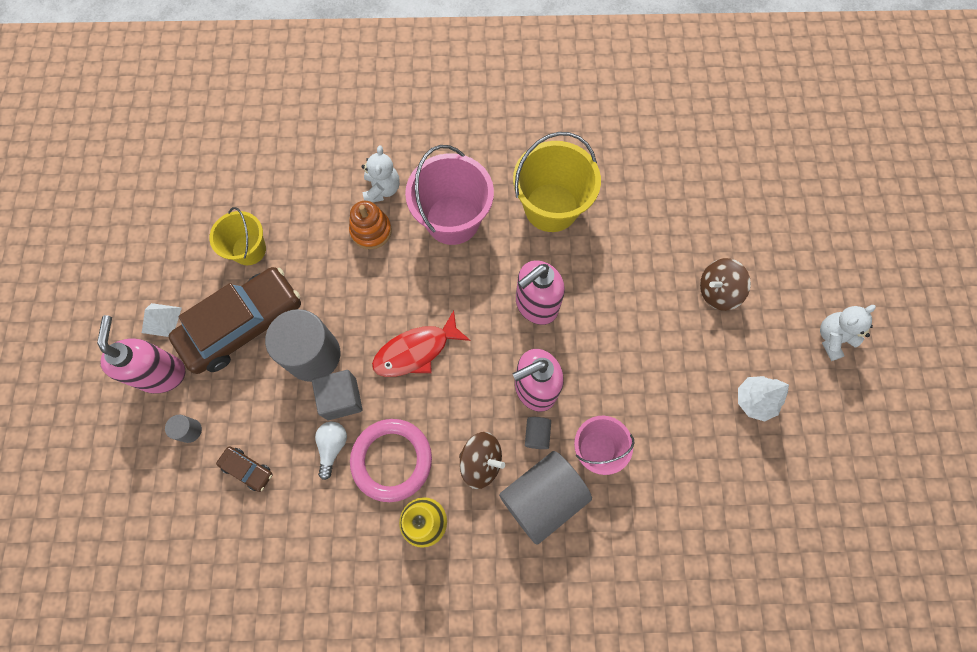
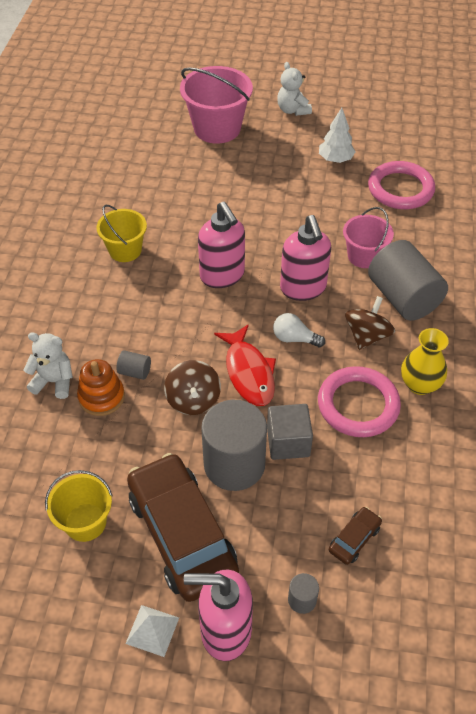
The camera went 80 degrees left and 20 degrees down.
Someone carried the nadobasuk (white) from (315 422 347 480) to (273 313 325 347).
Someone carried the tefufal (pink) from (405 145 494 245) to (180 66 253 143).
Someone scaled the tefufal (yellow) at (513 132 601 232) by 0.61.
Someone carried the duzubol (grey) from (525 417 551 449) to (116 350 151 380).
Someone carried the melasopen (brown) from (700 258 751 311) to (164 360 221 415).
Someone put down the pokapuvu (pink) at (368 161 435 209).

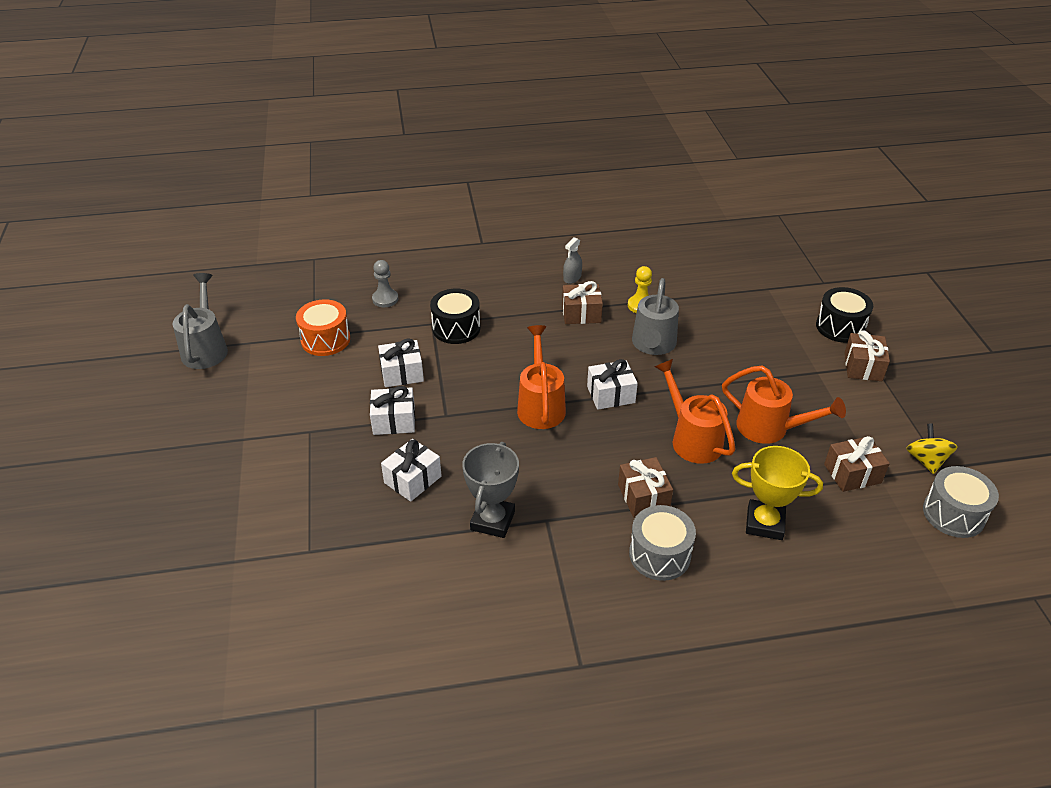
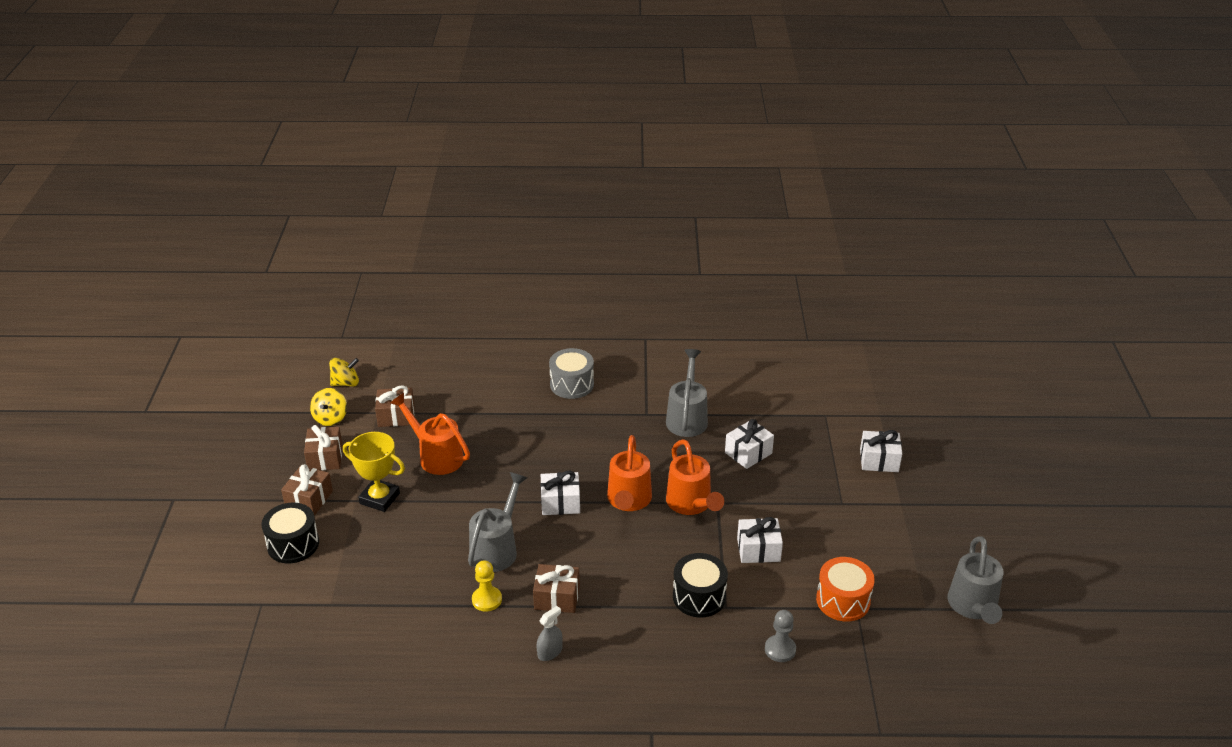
The camera went 170 degrees left and 5 degrees down.
Someone carried the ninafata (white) from (370 386 415 435) to (860 430 902 472).
Someone swapped the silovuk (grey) at (462 442 519 538) for the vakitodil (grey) at (666 349 708 437).
Someone carried the ninafata (brown) from (618 457 673 518) to (304 425 343 470).
Someone carried the vakitodil (orange) from (654 359 736 464) to (666 439 724 515).
Someone carried the silovuk (yellow) from (732 446 823 540) to (343 432 405 512).
Someone swapped the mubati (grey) at (923 466 999 538) for the melasopen (yellow) at (329 358 359 387).

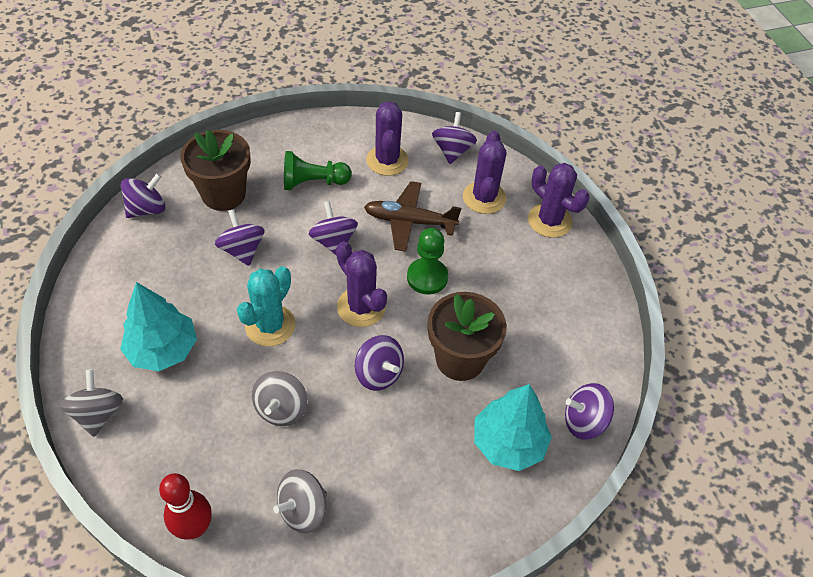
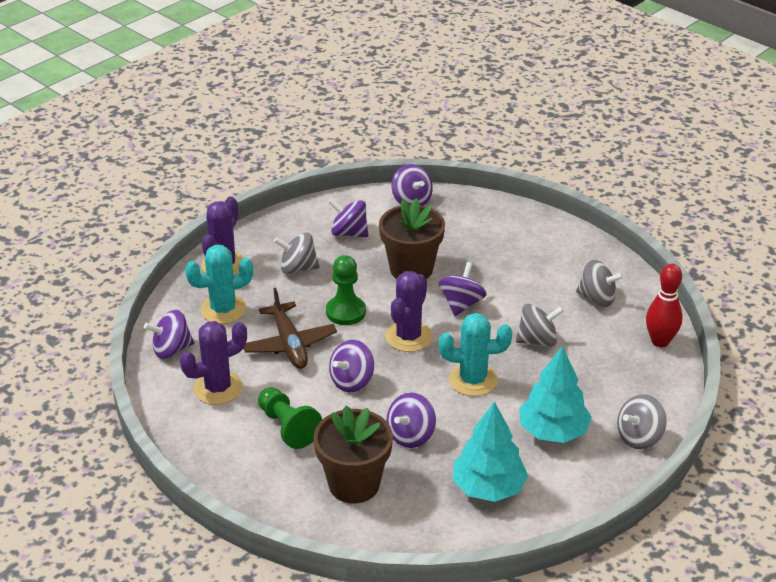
The camera went 115 degrees left and 15 degrees down.
Someone carried the melasopen (purple) from (121 173 165 218) to (328 199 368 237).
Someone repainted the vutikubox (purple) at (463 131 506 214), which became the vutikubox (turquoise) at (185 245 253 324).
Someone carried the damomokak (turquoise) from (474 384 552 471) to (453 401 528 502).
Someone put down the melasopen (grey) at (274 233 320 274).

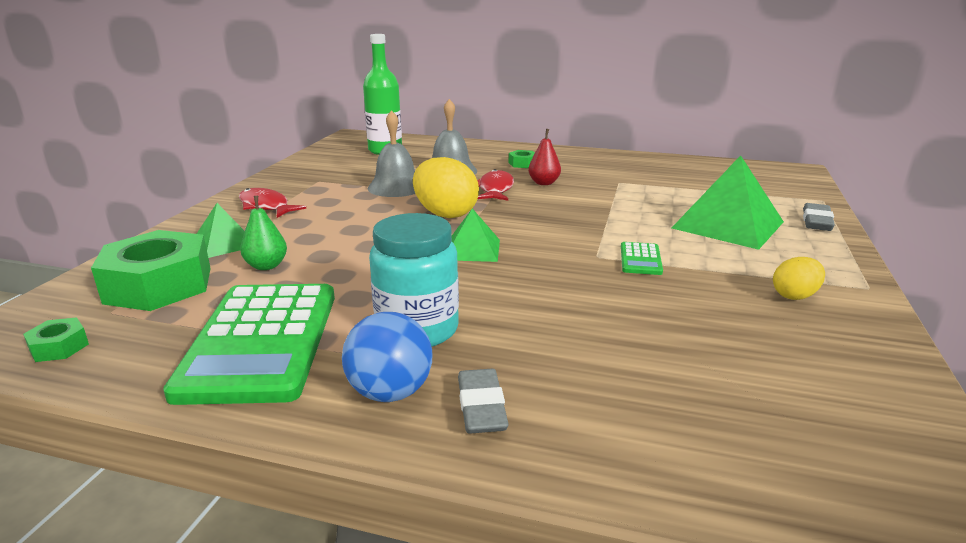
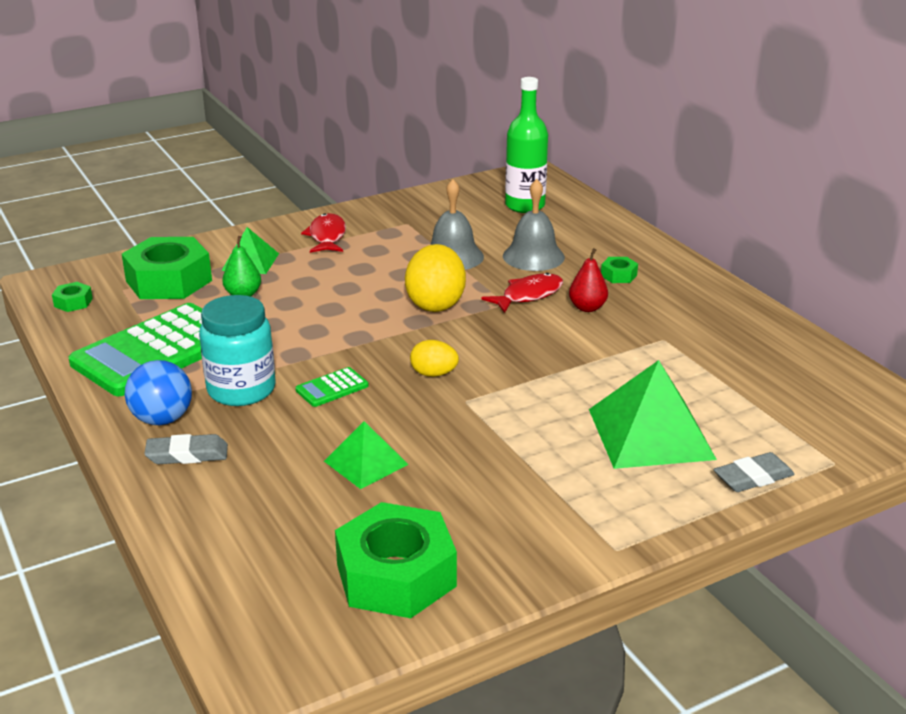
The camera went 45 degrees right and 5 degrees up.
Someone carried the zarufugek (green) from (452 208 500 262) to (324 421 409 489).
Someone rotated the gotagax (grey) at (458 369 509 434) by 45 degrees clockwise.
Someone carried the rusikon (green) from (621 242 663 275) to (295 367 369 407).
Someone carried the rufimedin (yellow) from (773 257 825 300) to (410 340 459 377).
Someone put down the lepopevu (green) at (335 502 457 618).

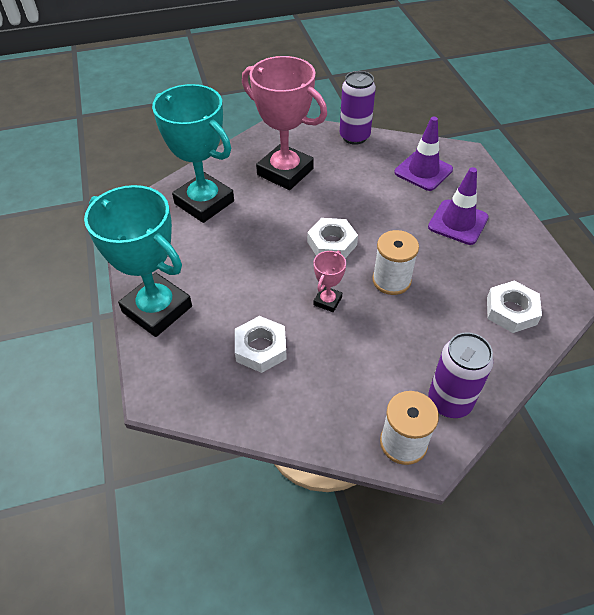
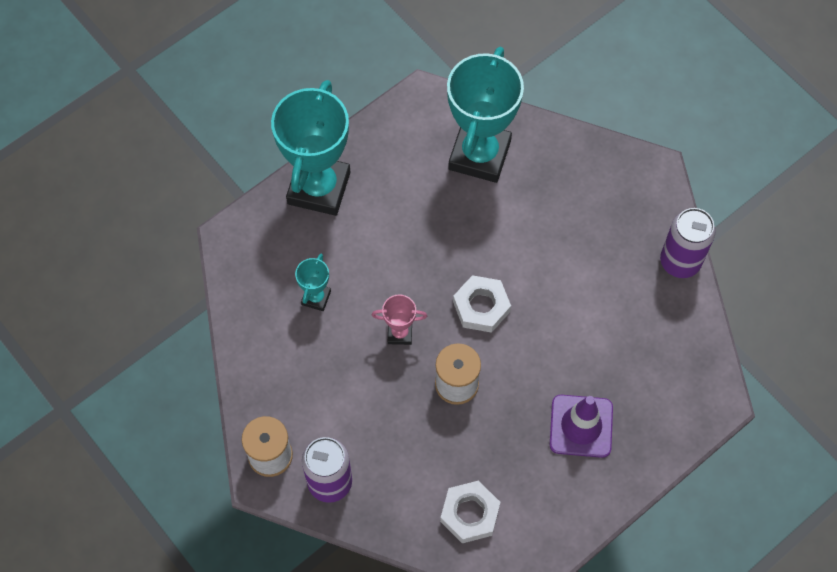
The camera went 65 degrees right and 15 degrees up.
Someone swapped the lepopevu (white) at (235 316 287 373) for the silovuk (turquoise) at (295 254 331 311).
Someone took away the silovuk (pink) at (242 56 327 190).
Someone took away the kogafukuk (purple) at (394 117 453 191).

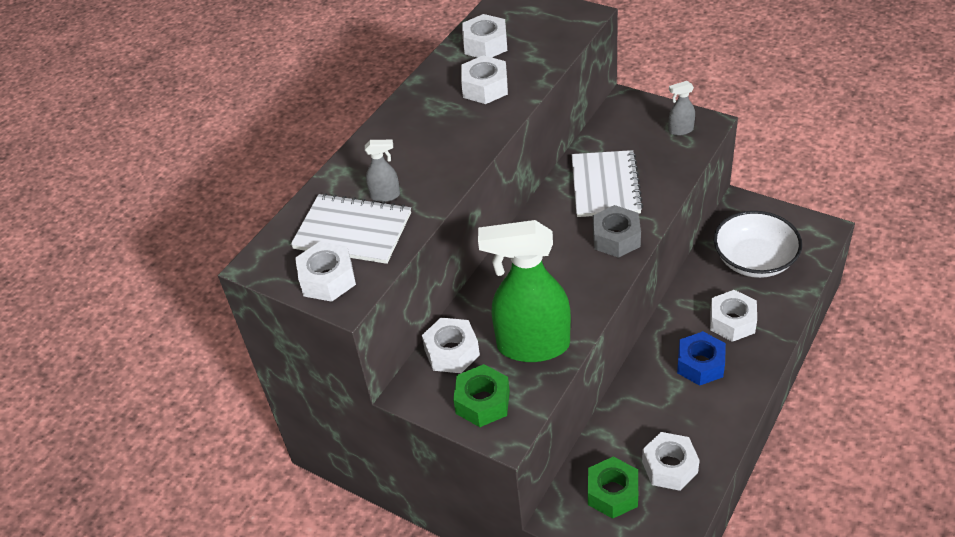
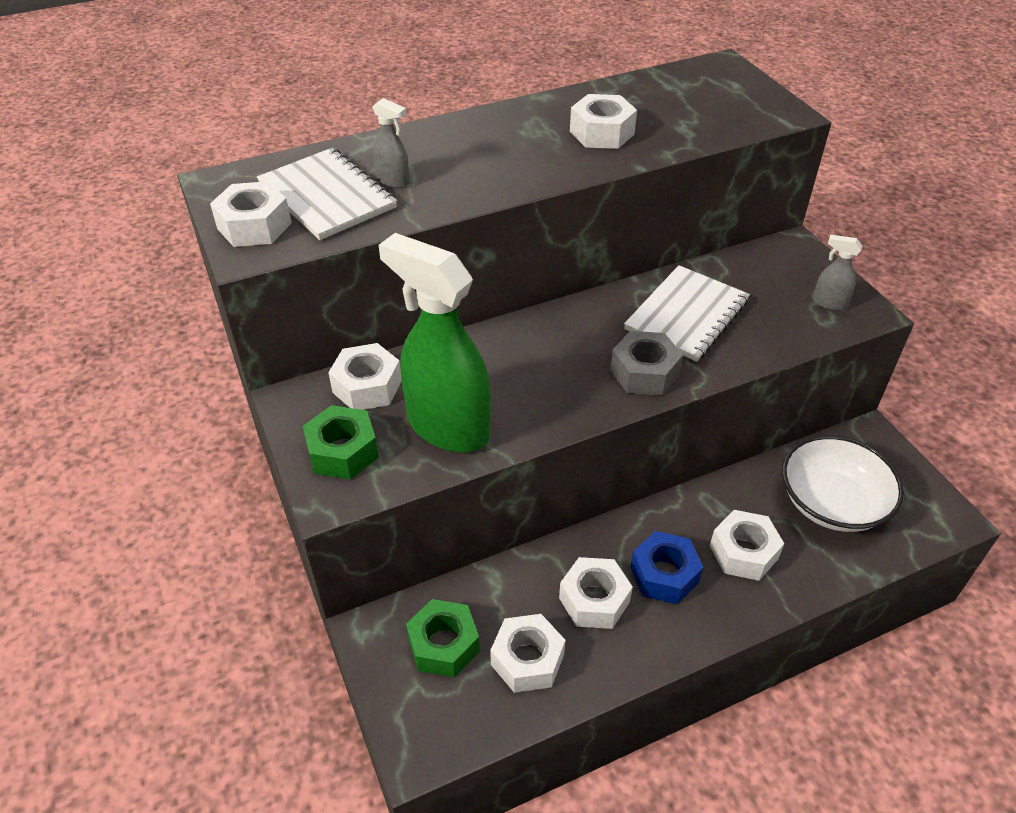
The camera went 30 degrees right and 0 degrees up.
Someone carried the lepopevu (white) from (462 14 507 58) to (559 557 633 629).

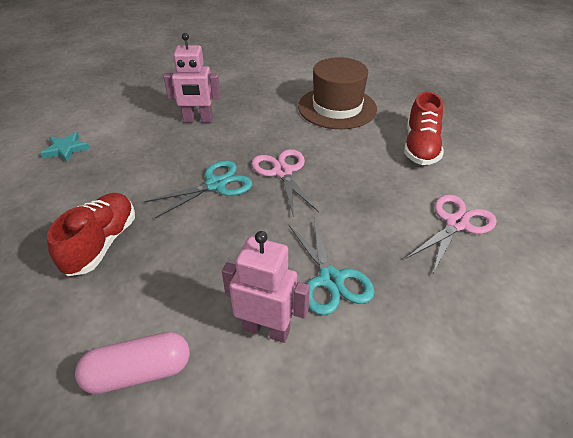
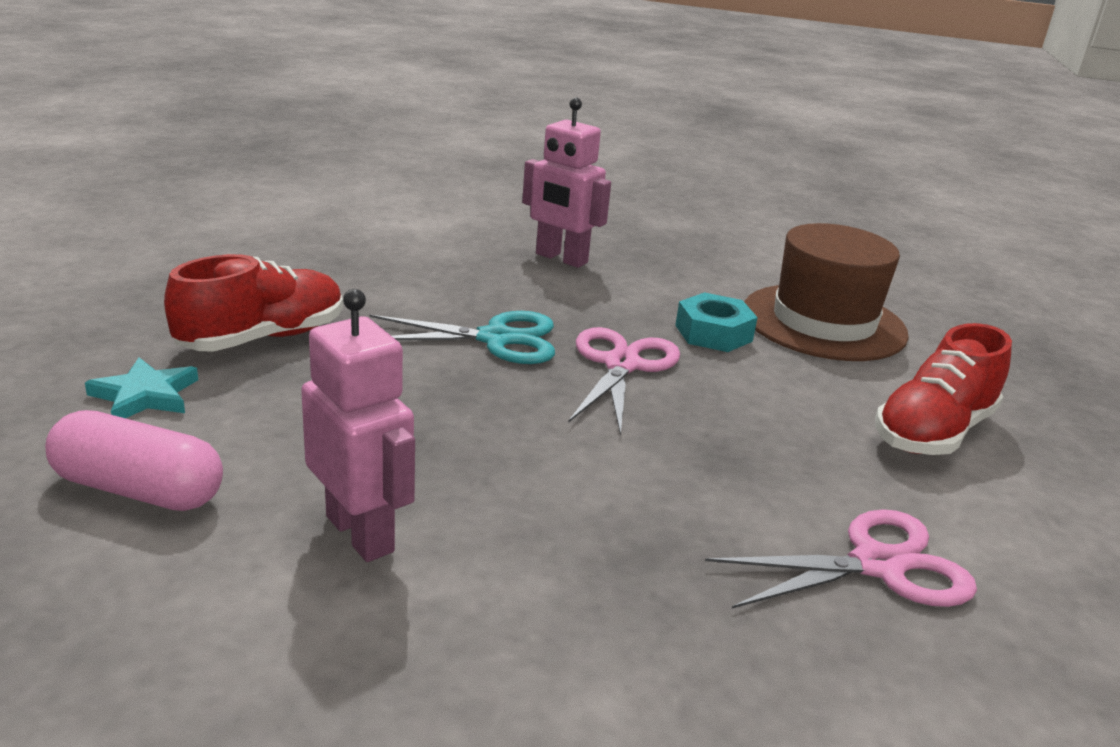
The camera went 30 degrees right and 15 degrees down.
Someone carried the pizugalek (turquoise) from (40 132 90 162) to (85 357 198 418).
Someone took away the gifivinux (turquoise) at (288 218 375 315).
Someone put down the lepopevu (turquoise) at (675 292 758 352).

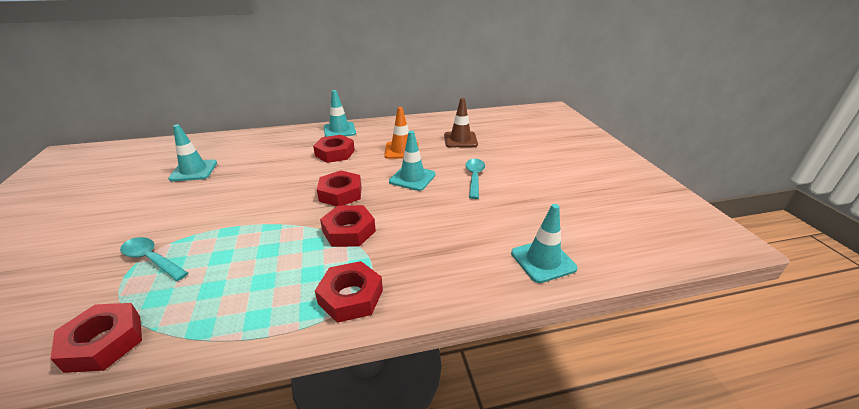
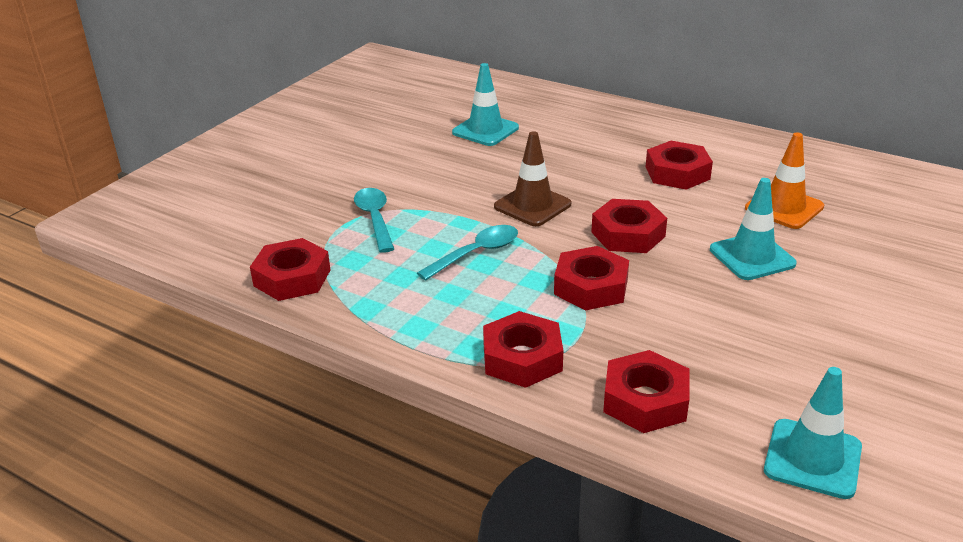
The camera went 45 degrees right and 0 degrees up.
Someone took away the kogafukuk (turquoise) at (324 90 356 137).
Someone carried the kogafukuk (brown) from (444 98 478 147) to (494 131 571 226).
Someone carried the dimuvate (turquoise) from (466 159 485 199) to (417 225 518 281).
Someone put down the lepopevu (red) at (603 350 690 433).

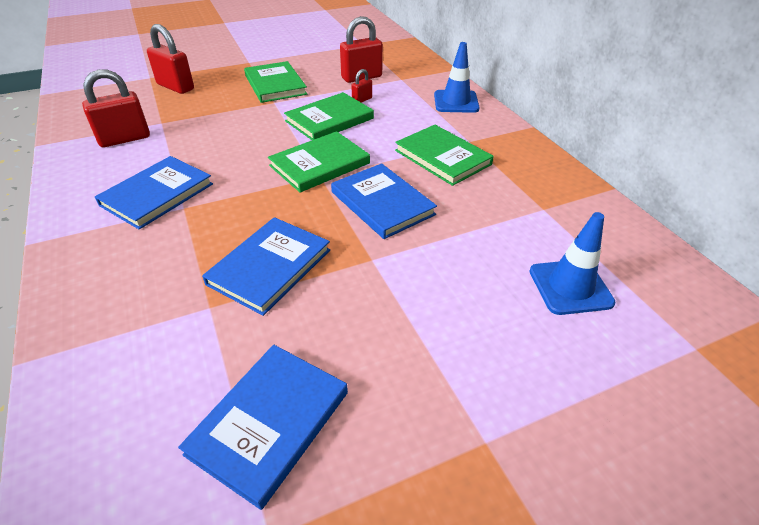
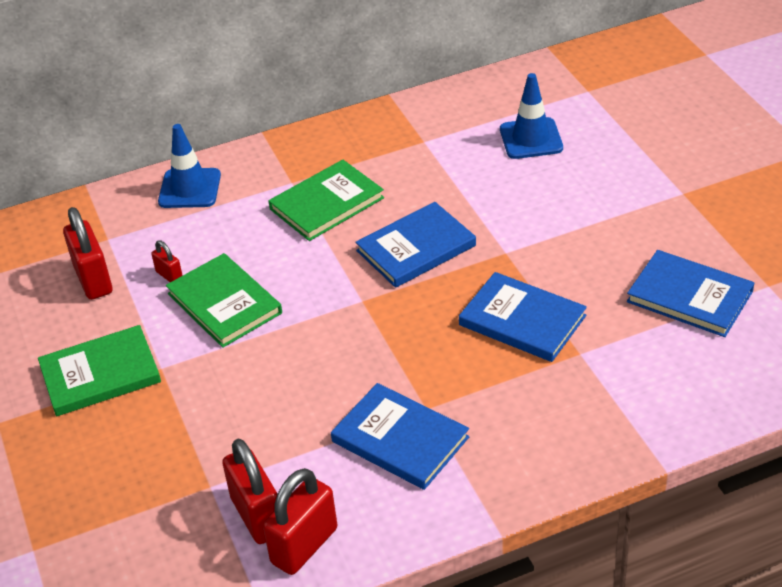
The camera went 85 degrees left and 0 degrees up.
Someone carried the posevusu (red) from (147 24 194 94) to (263 468 337 575).
Someone took away the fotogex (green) at (268 131 370 193).

